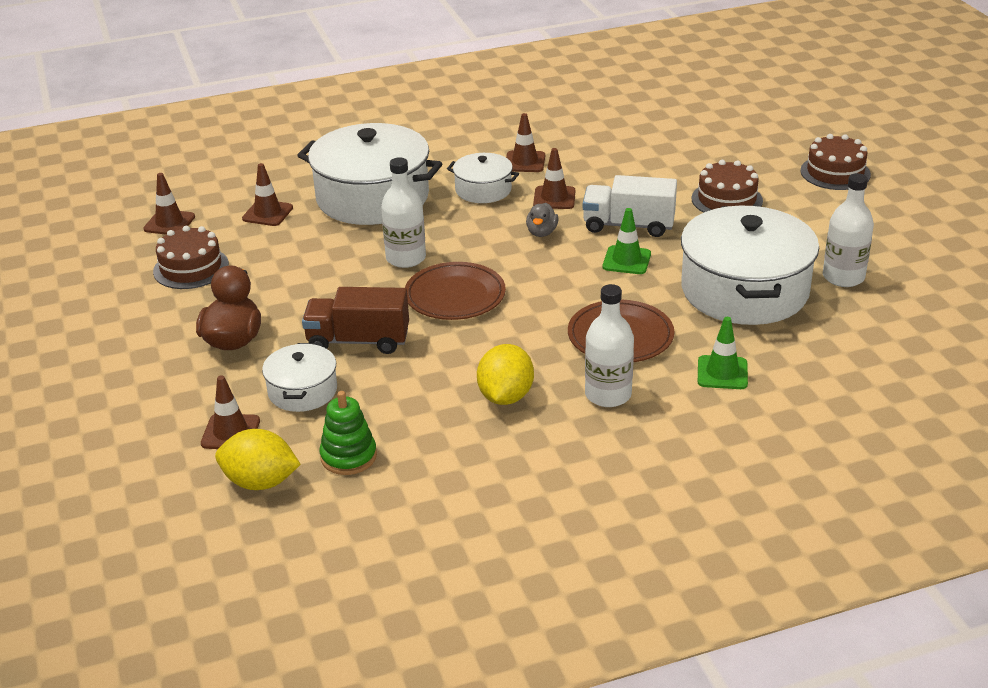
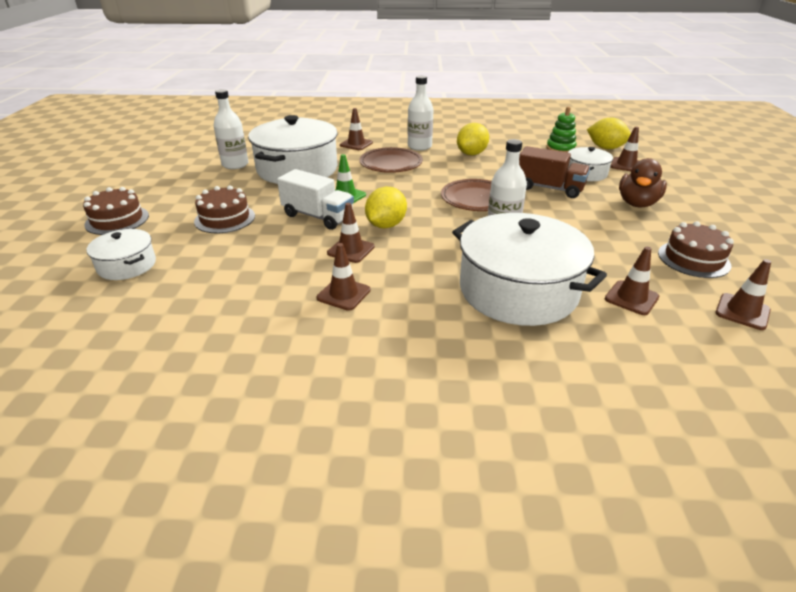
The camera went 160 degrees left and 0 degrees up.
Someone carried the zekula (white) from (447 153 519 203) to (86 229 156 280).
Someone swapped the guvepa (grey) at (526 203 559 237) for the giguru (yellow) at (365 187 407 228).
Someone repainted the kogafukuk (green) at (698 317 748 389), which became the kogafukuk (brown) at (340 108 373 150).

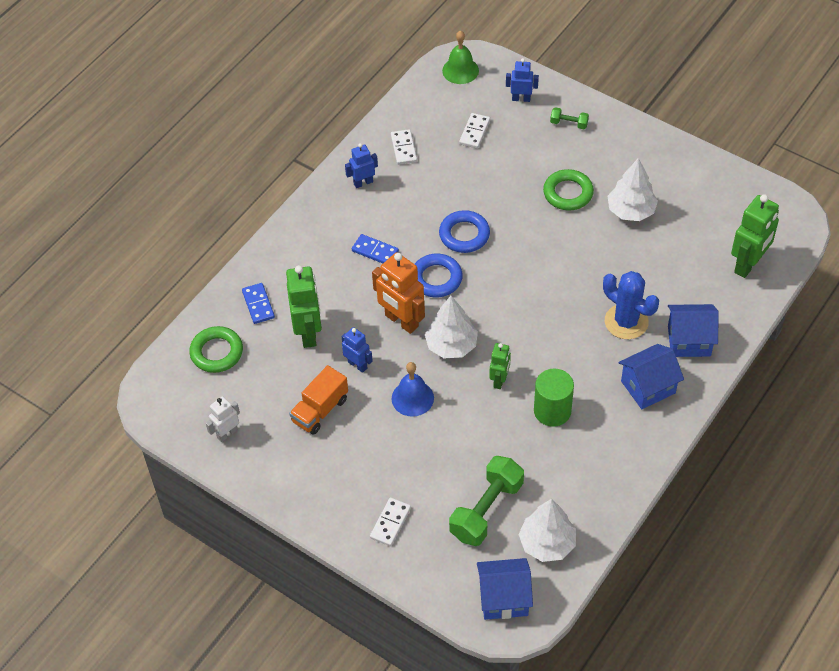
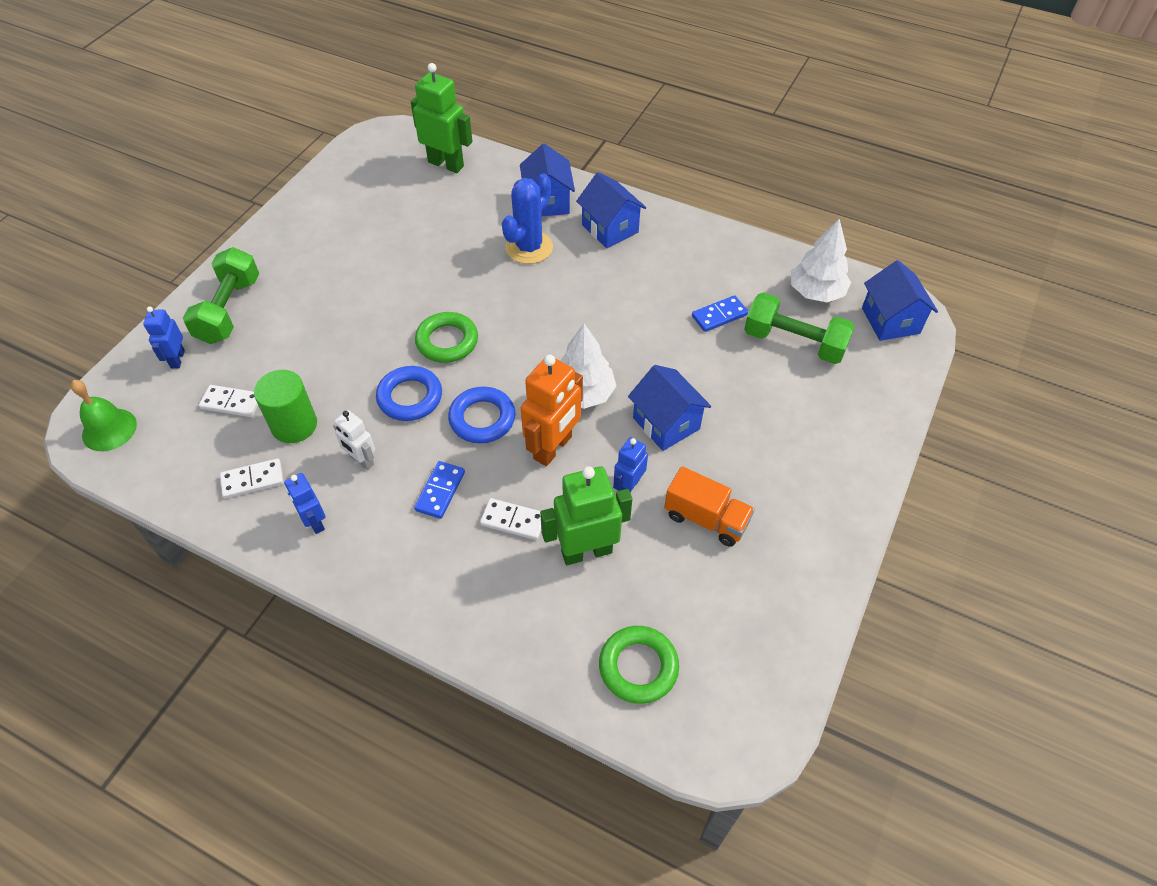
The camera went 100 degrees left and 0 degrees up.
Someone carried the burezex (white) from (206 397 240 442) to (333 410 375 470).
Someone carried the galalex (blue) from (242 283 275 324) to (692 295 748 332).
Someone carried the galalex (white) from (370 497 411 546) to (480 498 541 540).
Someone swapped the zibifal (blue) at (392 362 434 417) for the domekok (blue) at (628 365 711 451).
Someone took away the burezex (green) at (489 343 511 389).
Someone carried the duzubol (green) from (534 369 574 427) to (254 370 317 443).
Someone carried the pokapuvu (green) from (543 169 594 210) to (415 312 478 363).
Someone scaled the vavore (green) at (550 107 589 129) by 2.10.
Someone took away the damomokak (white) at (608 158 658 221).

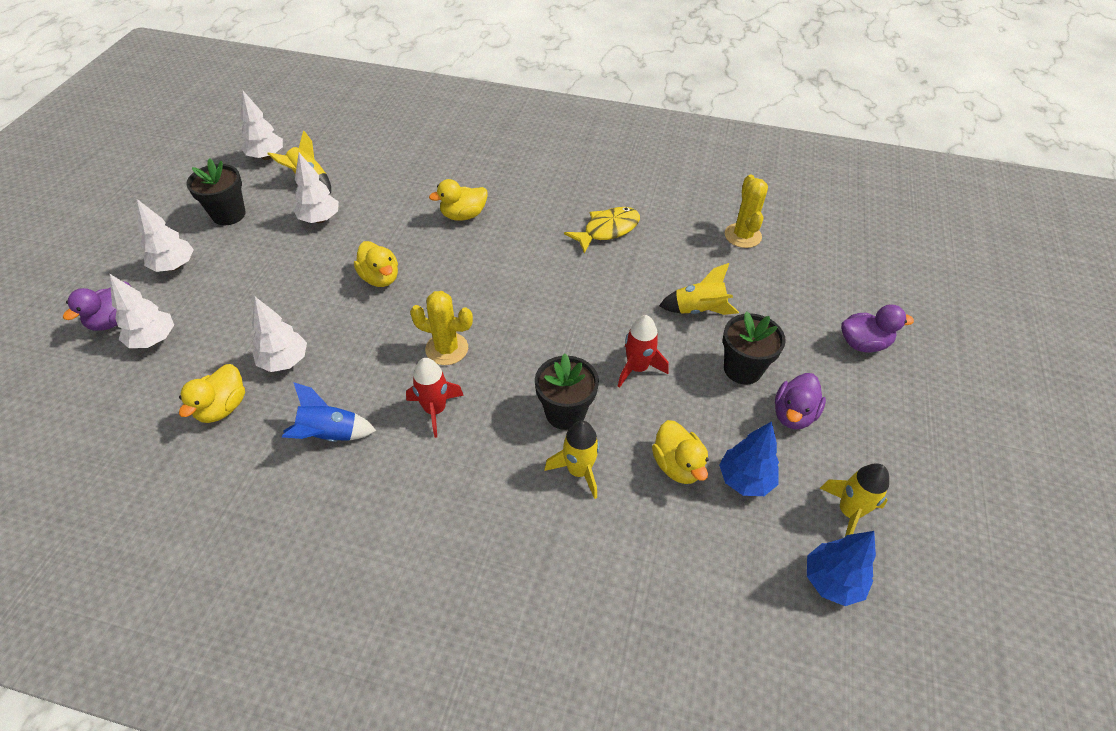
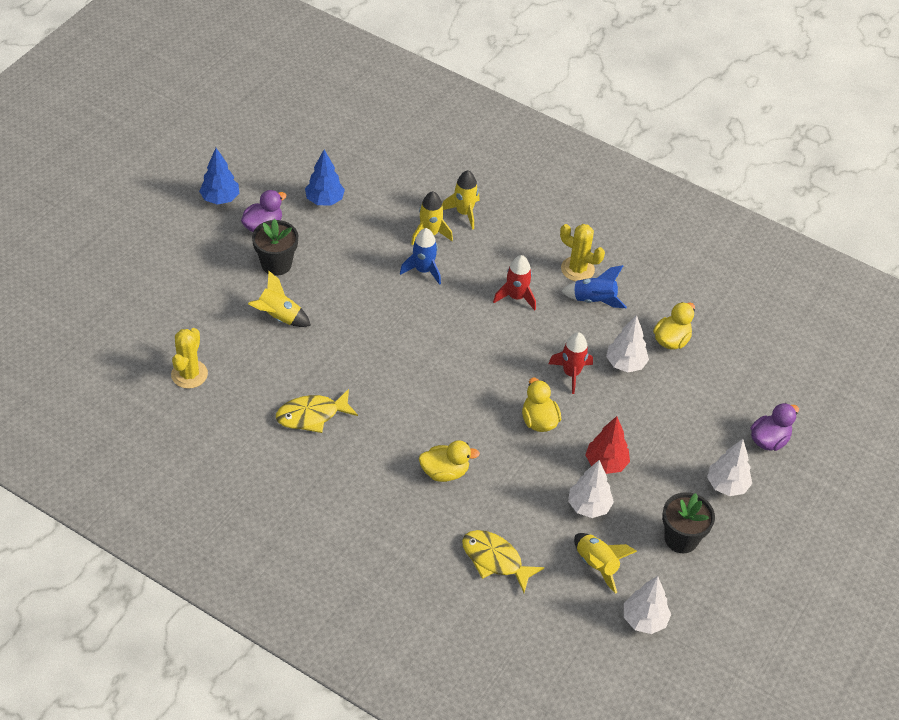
The camera went 165 degrees left and 0 degrees up.
Someone took away the damomokak (white) at (110 274 174 348).
Someone carried the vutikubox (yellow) from (410 291 473 365) to (560 224 605 281).
Someone swapped the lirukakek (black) at (535 354 599 430) for the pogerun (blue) at (400 228 441 285).
Someone carried the pogerun (red) from (618 315 669 388) to (549 332 593 394).
Someone took away the guvepa (yellow) at (652 420 708 484).
Someone carried the damomokak (blue) from (807 531 876 606) to (199 148 239 205).
Someone carried the pogerun (yellow) from (820 463 889 537) to (442 170 479 230).
Someone took away the guvepa (purple) at (841 304 914 353).
Someone put down the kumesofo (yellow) at (462 530 544 593).
Someone put down the damomokak (red) at (585 416 630 474).

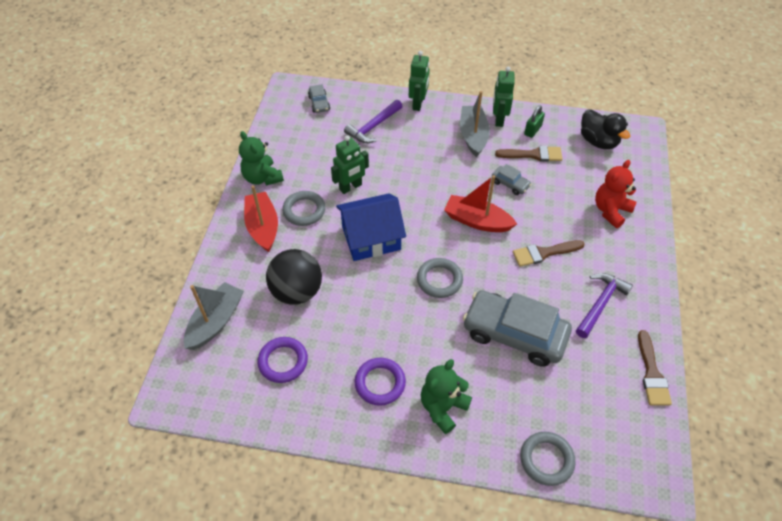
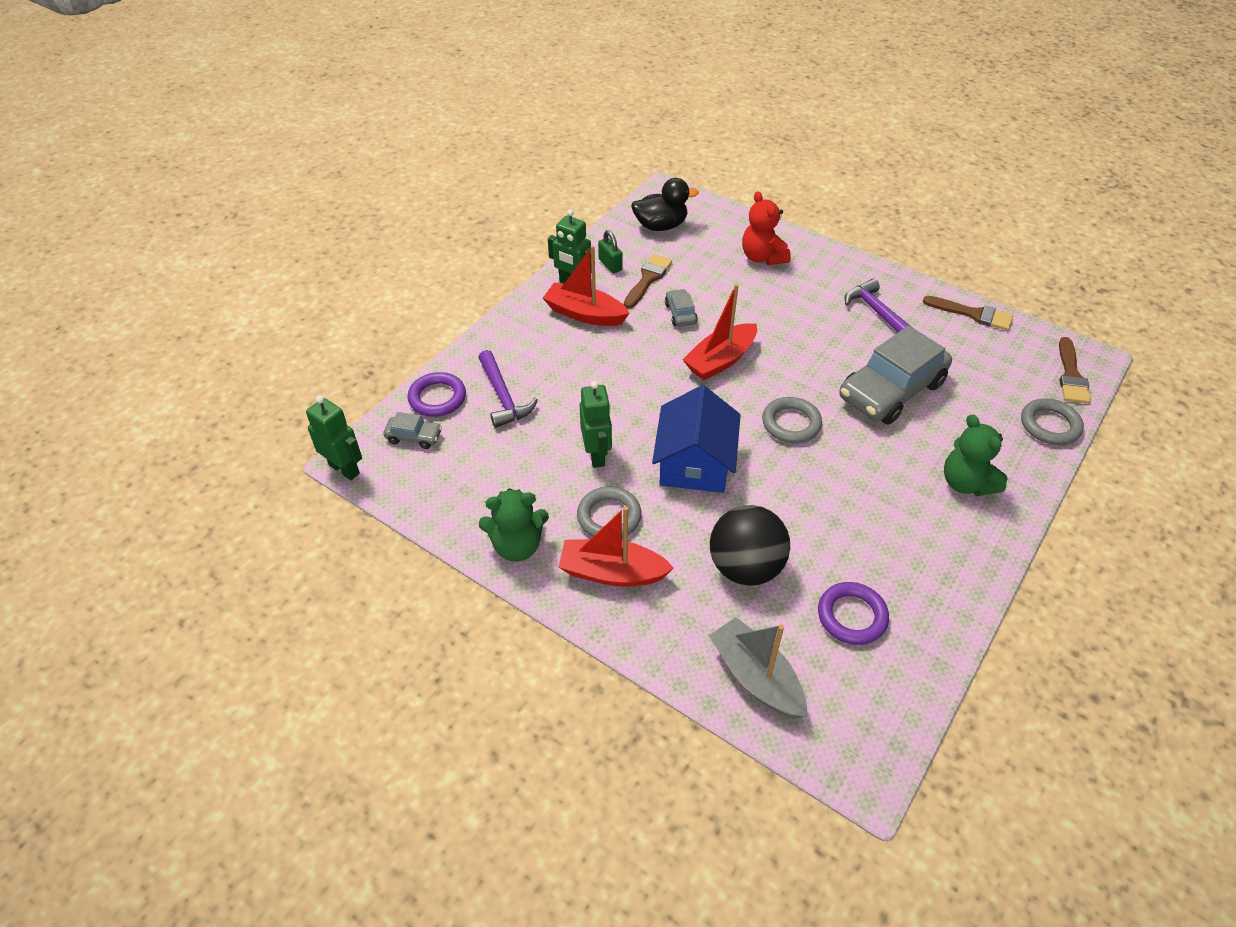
The camera went 65 degrees left and 5 degrees down.
Someone carried the pokapuvu (purple) from (355 358 406 406) to (407 372 466 417).
Someone carried the burezex (green) from (409 51 430 111) to (306 395 362 480).
Someone repainted the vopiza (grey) at (460 91 490 157), which became the vopiza (red) at (543 245 630 326).
Someone rotated the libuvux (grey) at (492 164 531 195) by 75 degrees counterclockwise.
Someone carried the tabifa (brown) from (513 240 585 267) to (1059 337 1091 404).

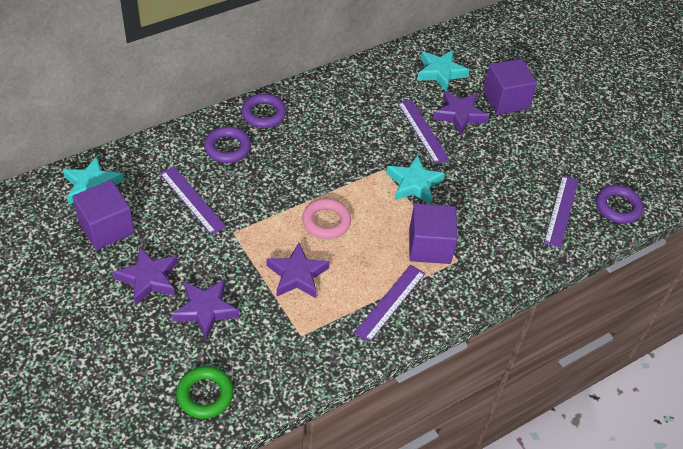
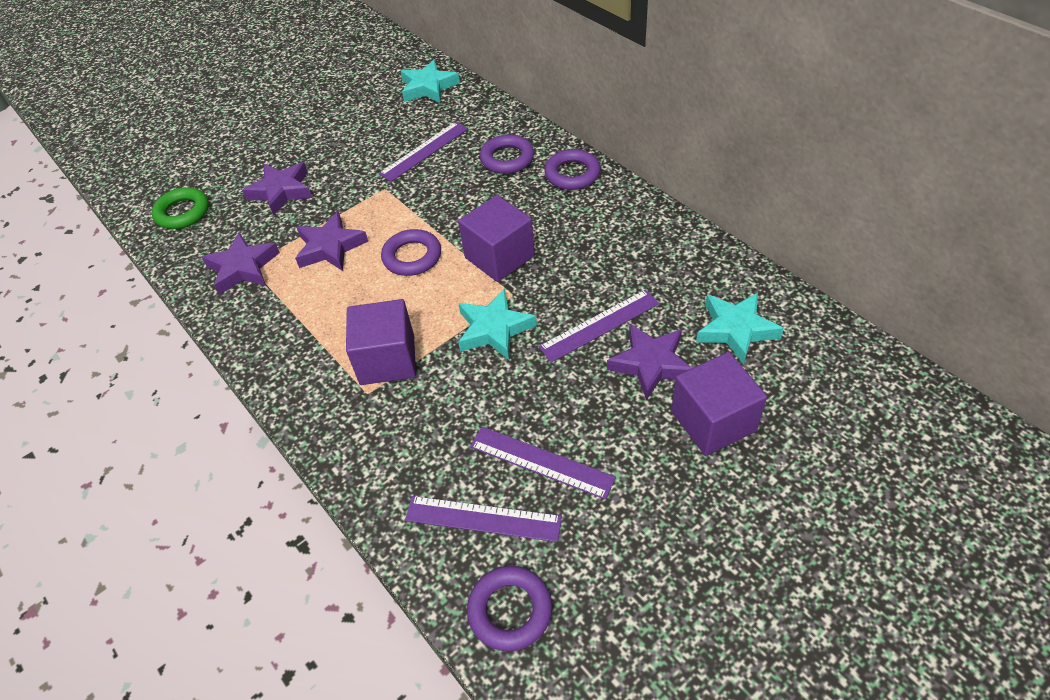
The camera went 90 degrees right and 0 degrees up.
Someone carried the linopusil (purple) from (72 180 135 250) to (458 195 535 282).
Someone carried the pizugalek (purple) from (113 247 177 306) to (202 233 280 295).
Someone repainted the pokapuvu (pink) at (302 198 351 239), which became the pokapuvu (purple) at (381 229 441 276).
Someone carried the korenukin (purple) from (354 264 425 343) to (470 427 616 500).

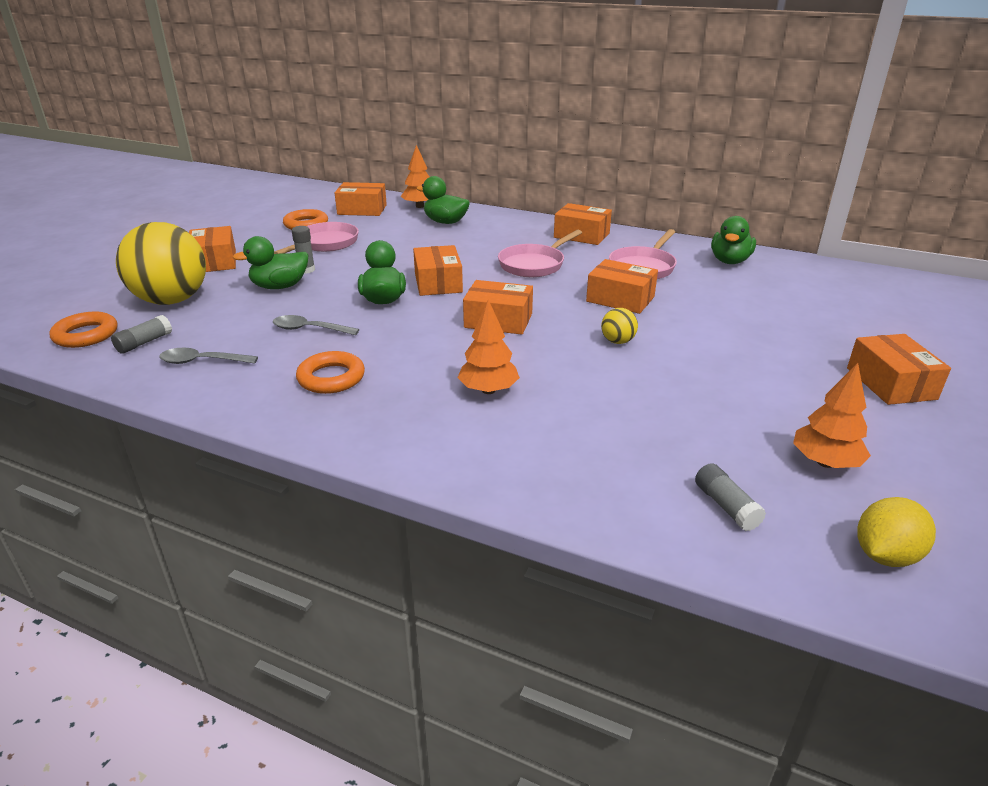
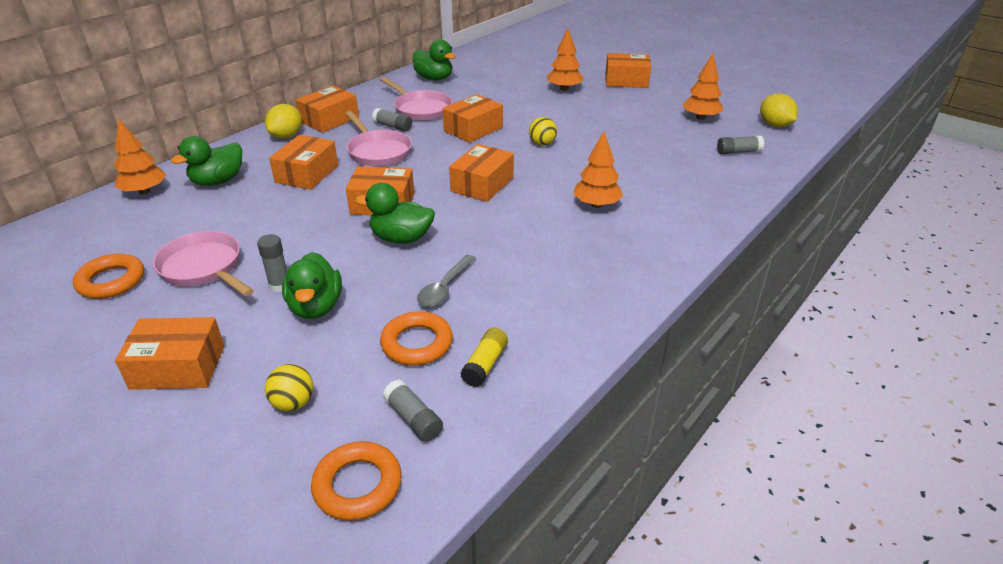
The camera went 75 degrees left and 5 degrees up.
Someone scaled the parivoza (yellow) at (116 222 206 305) by 0.41.
Someone swapped the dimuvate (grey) at (159 348 258 364) for the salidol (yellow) at (460 327 508 387).
Someone carried the pokapuvu (orange) from (296 351 365 394) to (380 311 453 365).
Someone carried the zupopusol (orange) from (335 182 387 216) to (269 135 338 190).
Someone put down the giguru (yellow) at (265 104 302 139).
Someone put down the salidol (grey) at (372 108 412 132).
Someone put down the damomokak (orange) at (547 29 584 91).

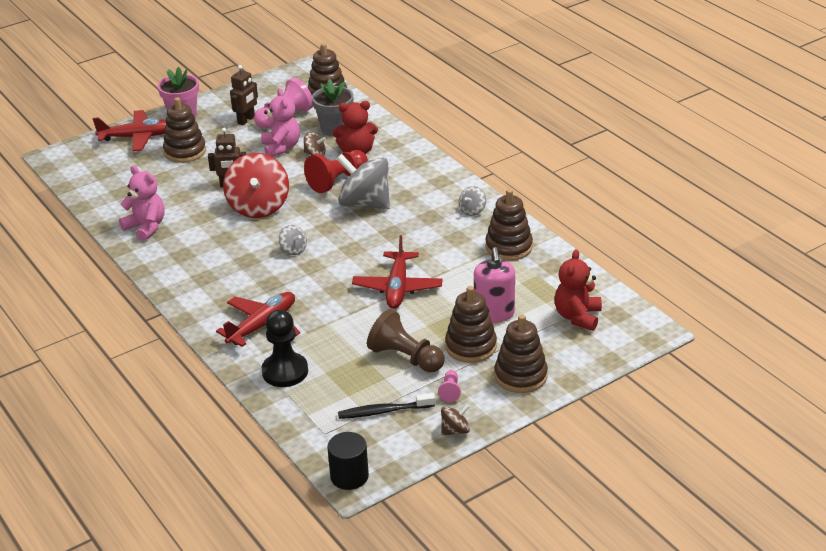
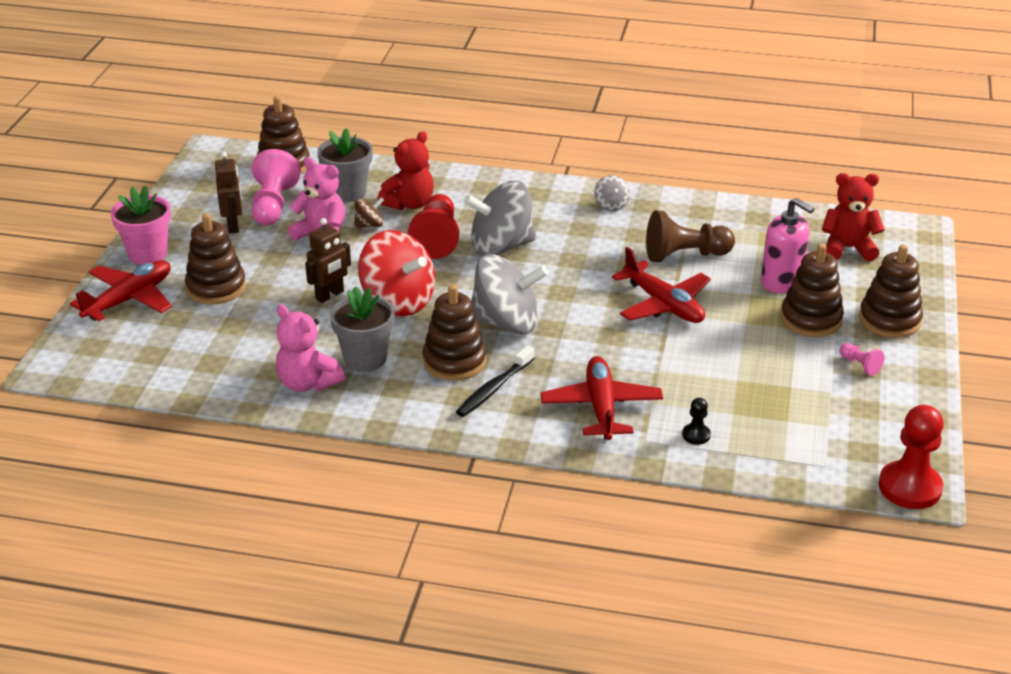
The camera went 45 degrees left and 0 degrees up.
Someone rotated the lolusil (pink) at (119 166 164 241) by 135 degrees counterclockwise.
Someone scaled the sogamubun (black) at (262 309 308 387) by 0.47.
Someone scaled the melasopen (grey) at (279 225 307 255) by 2.20.
Someone swapped the duzubol (black) at (327 432 369 490) for the sogamubun (red) at (879 405 944 509).
Someone carried the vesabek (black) from (338 393 435 419) to (456 346 535 417).
Someone carried the sogamubun (brown) from (367 309 445 373) to (646 210 735 262).
Someone took away the melasopen (brown) at (441 404 470 435).
Someone carried the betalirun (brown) from (485 189 533 261) to (423 284 486 381).
Someone rotated the lolusil (red) at (554 249 602 331) by 120 degrees clockwise.
Someone put down the lirukakek (grey) at (330 286 395 372).

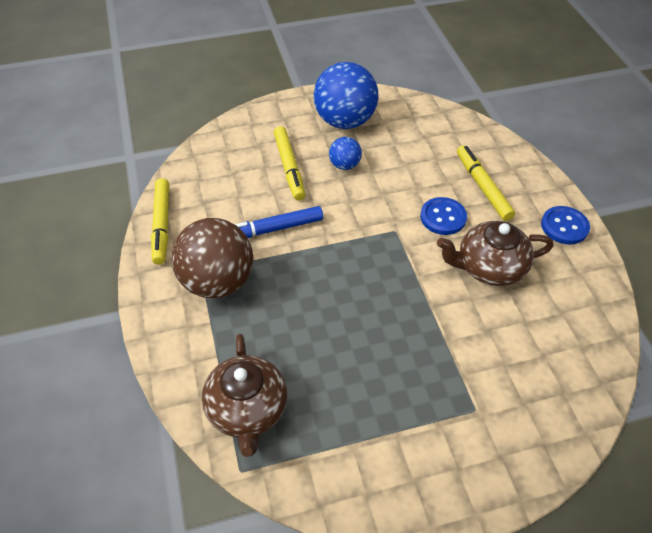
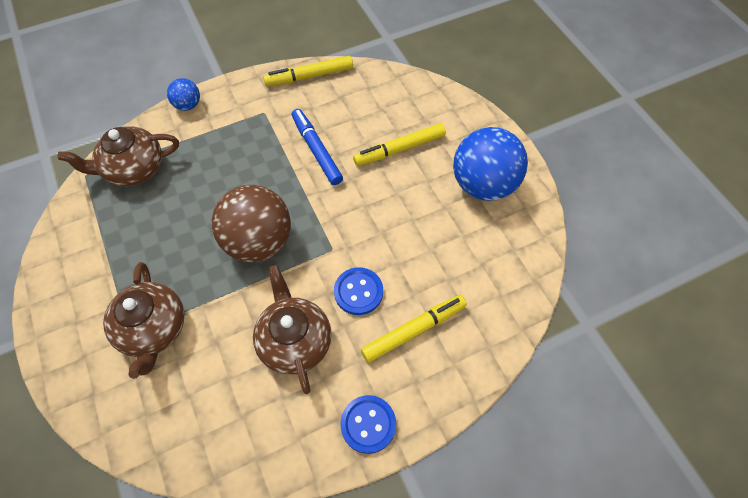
The camera went 80 degrees right and 10 degrees up.
Someone carried the parivoza (brown) from (171 218 253 299) to (211 185 291 262).
Someone carried the parivoza (blue) from (329 137 362 170) to (167 78 200 111).
Someone put down the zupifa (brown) at (103 262 185 379).

